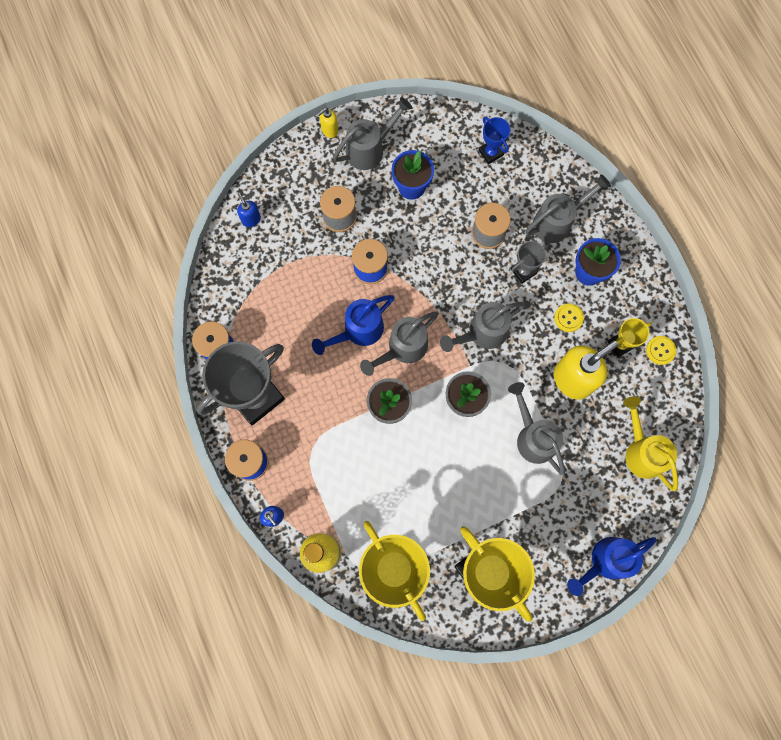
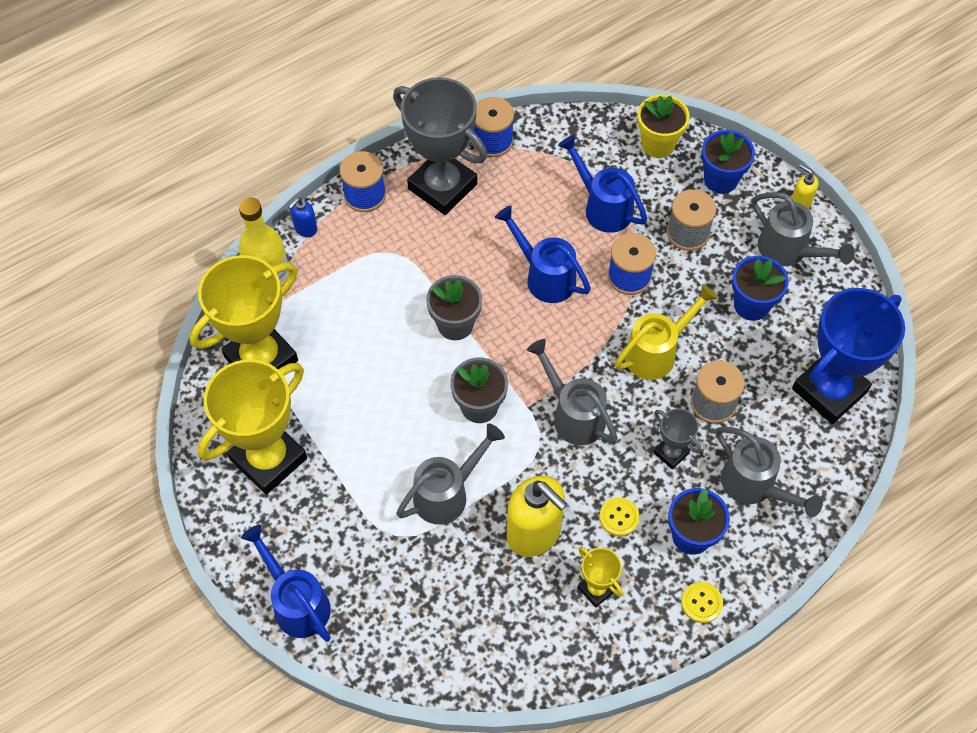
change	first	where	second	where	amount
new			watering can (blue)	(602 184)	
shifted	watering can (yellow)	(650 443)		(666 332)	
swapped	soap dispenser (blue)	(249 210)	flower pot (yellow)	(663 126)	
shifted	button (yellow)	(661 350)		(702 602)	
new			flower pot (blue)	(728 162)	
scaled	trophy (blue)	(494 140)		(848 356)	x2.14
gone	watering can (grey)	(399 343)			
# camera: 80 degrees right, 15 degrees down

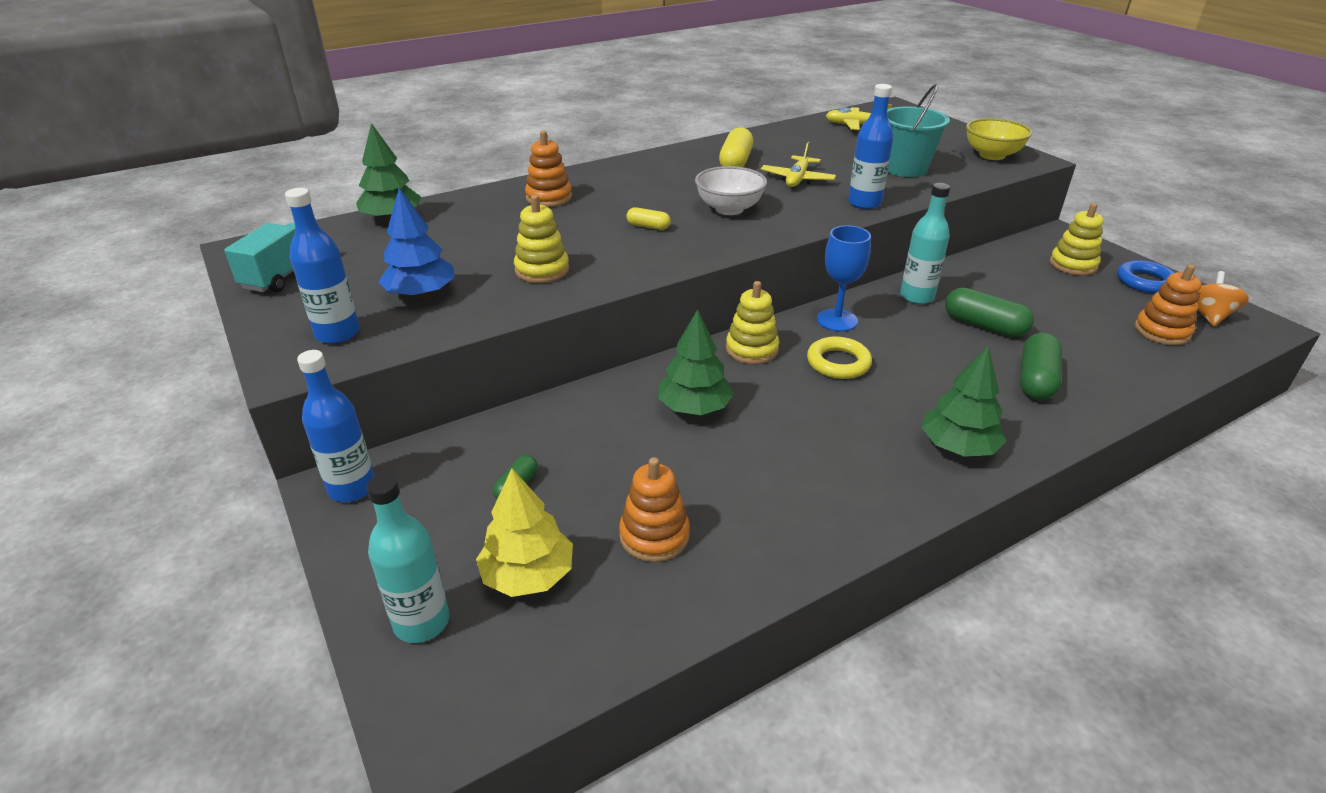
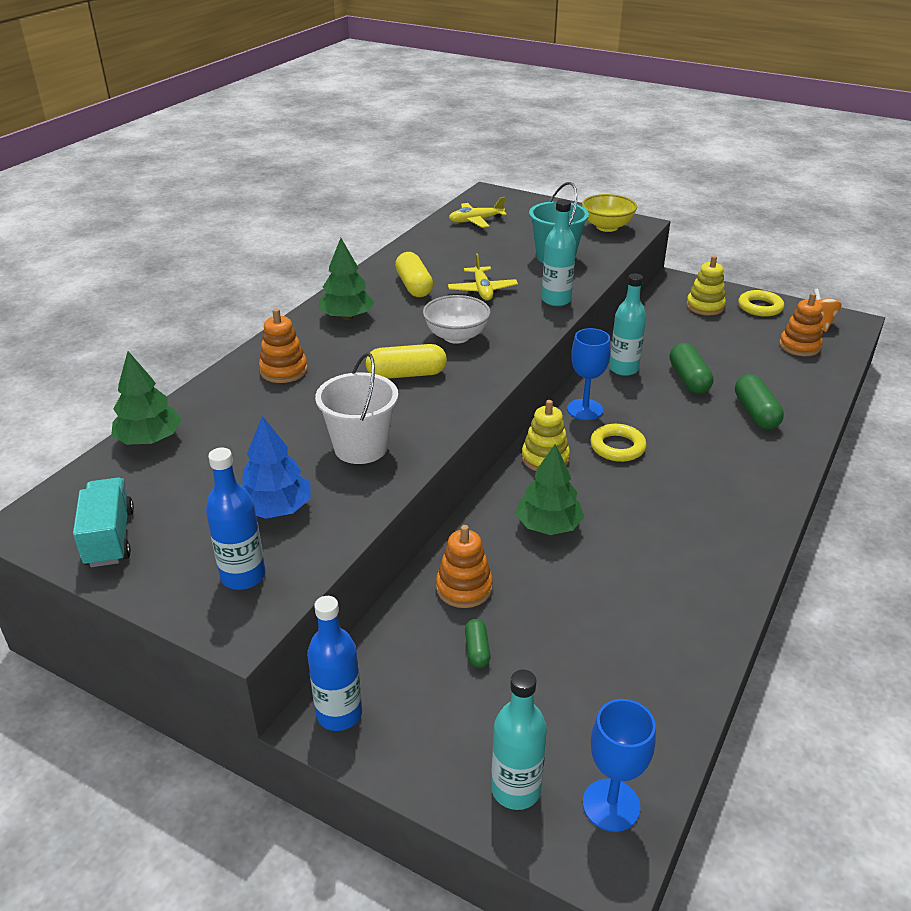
change	first	where	second	where	amount
swapped	stacking toy (yellow)	(541 239)	bucket (white)	(356 408)	
shifted	tree (green)	(964 401)		(347 279)	
scaled	capsule (yellow)	(648 218)		(406 361)	x1.81
shifted	stacking toy (orange)	(654 509)		(464 566)	
repainted	bottle (blue)	(870 146)	bottle (turquoise)	(559 252)	
new			goblet (blue)	(619 765)	
rotated	capsule (green)	(989 312)		(692 368)	75 degrees clockwise
repainted	ring (blue)	(1145 277)	ring (yellow)	(761 303)	
gone	tree (yellow)	(524 532)			
# camera: 30 degrees left, 0 degrees up

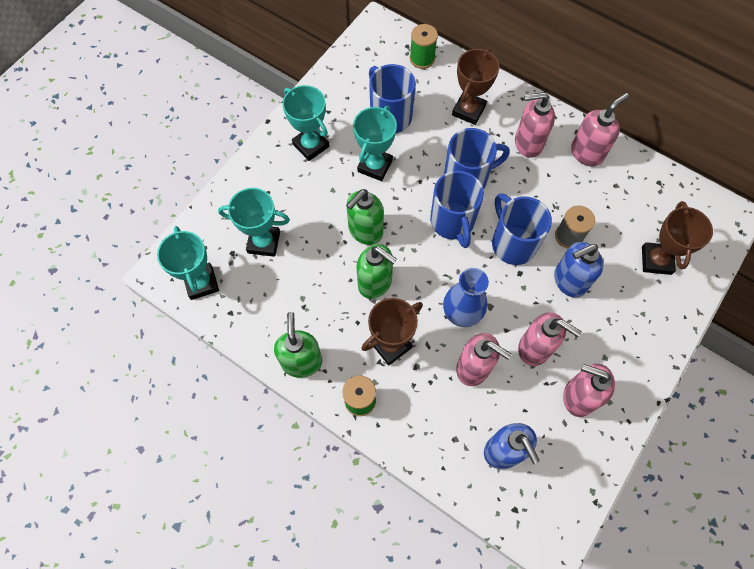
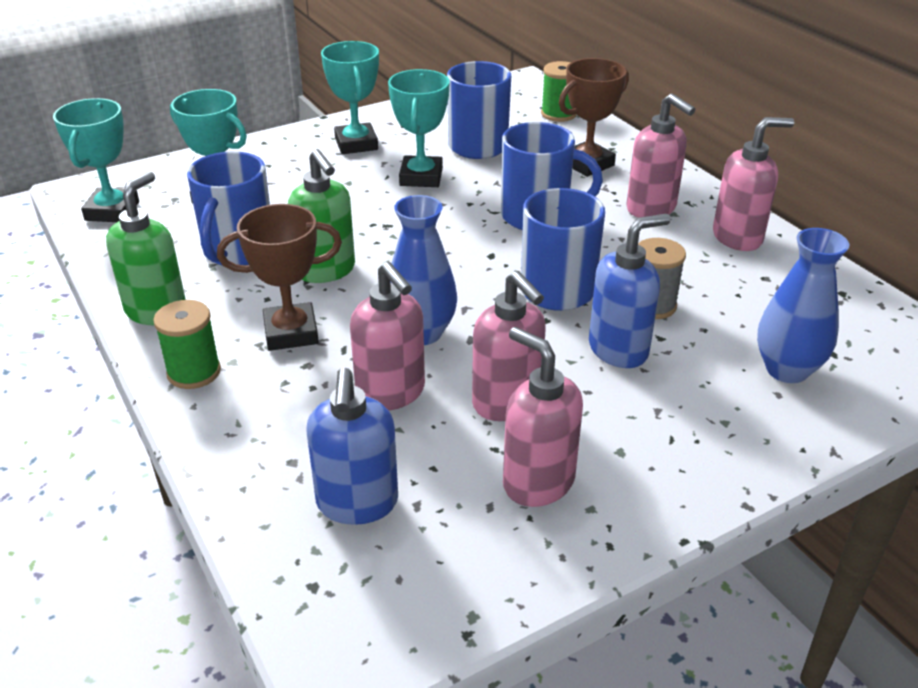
change	first	where	second	where	amount
shifted	mug (blue)	(457 209)		(228 208)	
rotated	trophy (turquoise)	(375 143)		(419 128)	45 degrees counterclockwise
rotated	soap dispenser (blue)	(579 269)		(629 291)	150 degrees clockwise
rotated	soap dispenser (pink)	(535 125)		(660 155)	150 degrees counterclockwise
swapped	trophy (brown)	(677 238)	vase (blue)	(803 305)	
gone	soap dispenser (green)	(365 217)			
# camera: 25 degrees right, 30 degrees down

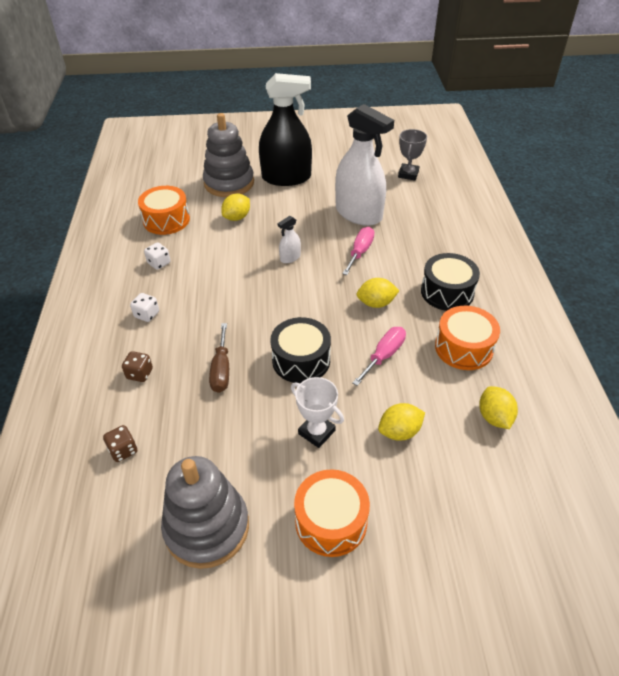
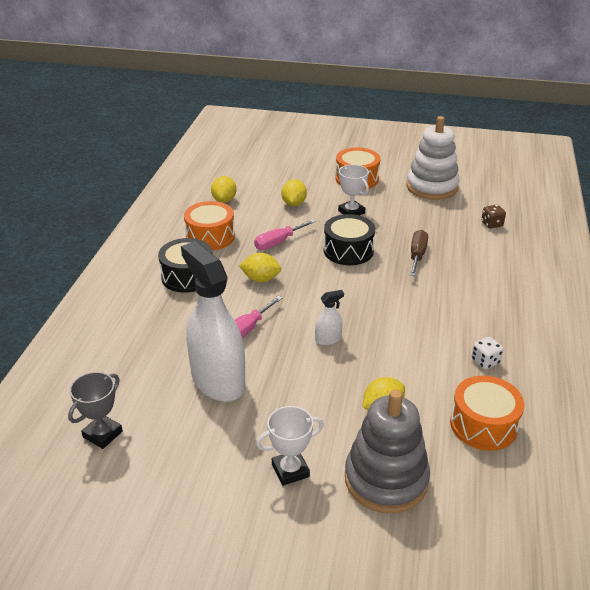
change	first	where	second	where	amount
swapped	spray bottle (black)	(285 129)	trophy (white)	(290 446)	
rotated	lemon (yellow)	(401 422)		(294 192)	75 degrees counterclockwise
repainted	stacking toy (grey)	(205 512)	stacking toy (white)	(433 158)	
gone	dice (brown)	(137 366)			
gone	dice (white)	(144 307)			
# camera: 165 degrees left, 10 degrees down

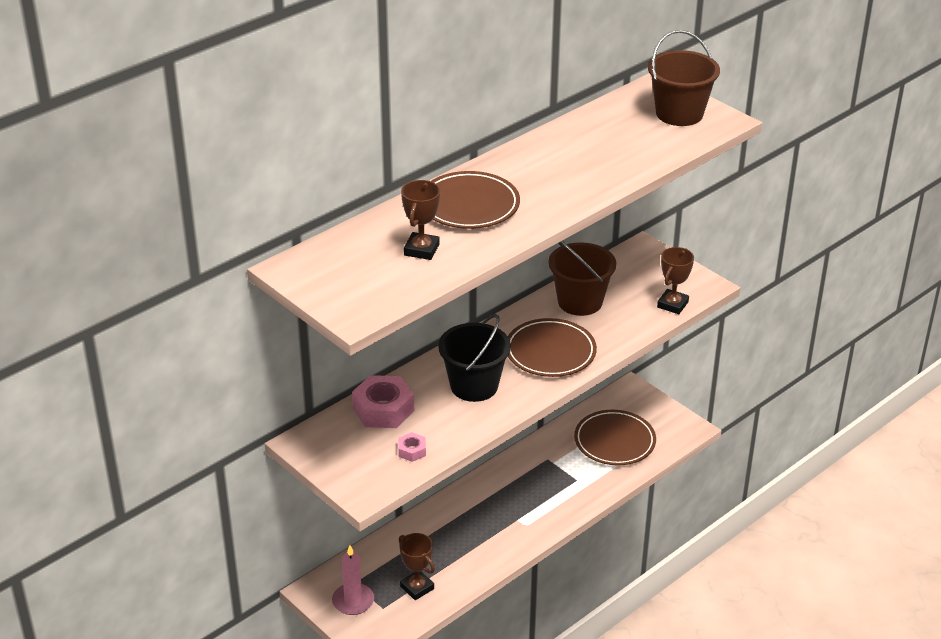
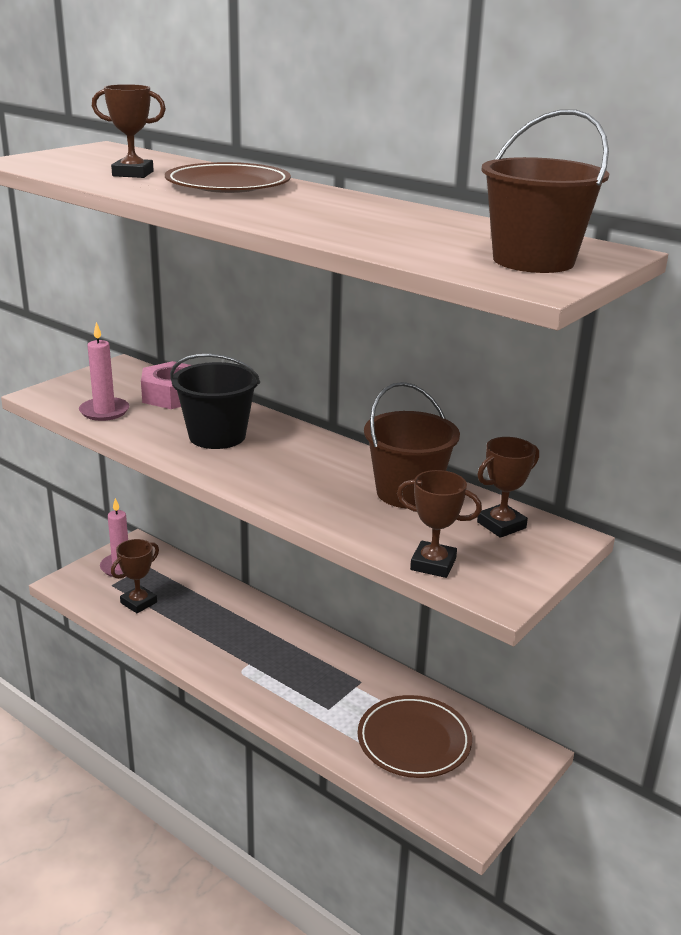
change	first	where	second	where	amount
swapped	nut (pink)	(412 447)	candle (pink)	(104 371)	
new			trophy (brown)	(508 487)	
gone	plate (brown)	(552 347)			
# camera: 80 degrees right, 10 degrees down

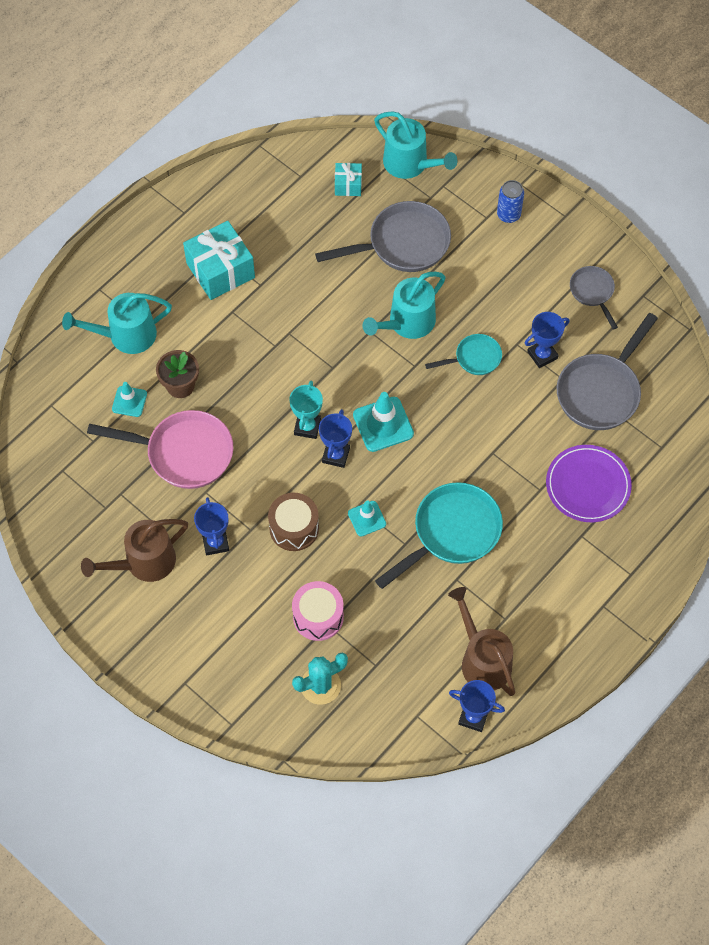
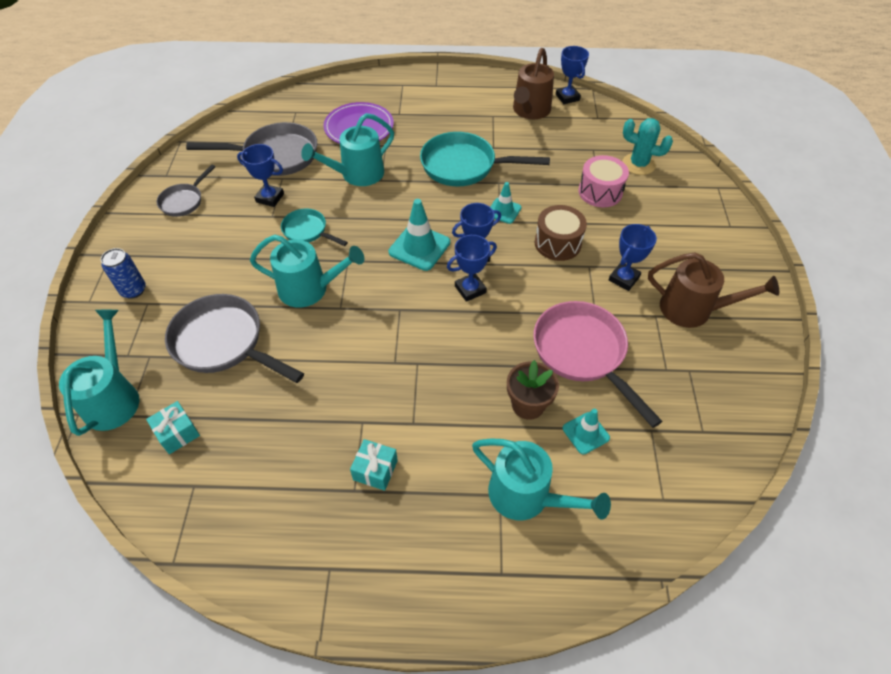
change	first	where	second	where	amount
new			watering can (turquoise)	(347 149)	
scaled	gift (turquoise)	(219 260)		(374 465)	x0.52
repainted	trophy (turquoise)	(306 410)	trophy (blue)	(472 268)	
# camera: 130 degrees left, 10 degrees down

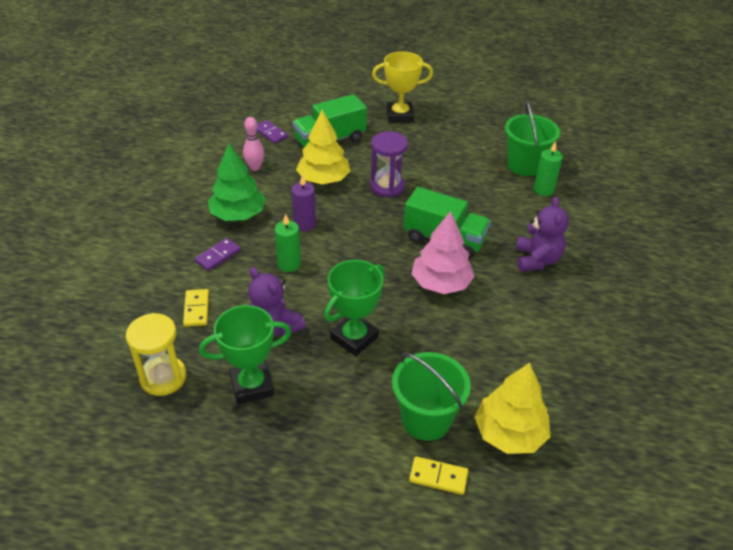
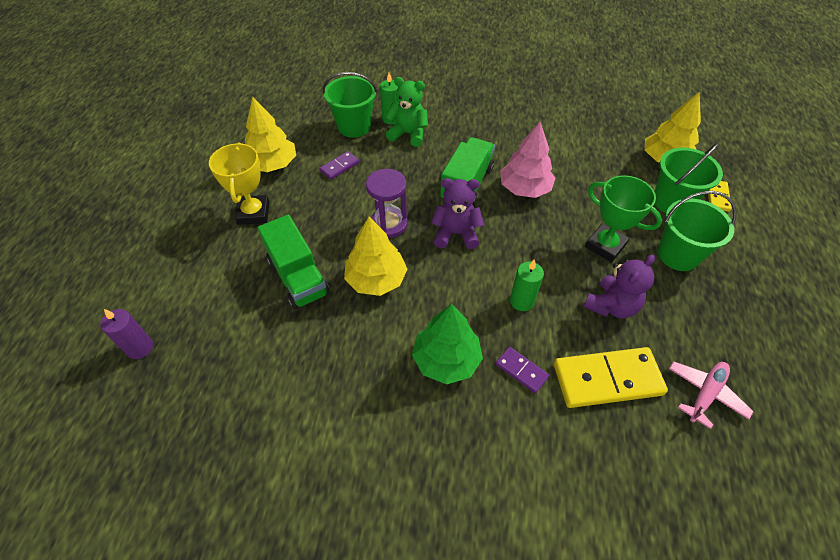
change	first	where	second	where	amount
shifted	candle (purple)	(304 202)		(126 334)	
new			tree (yellow)	(270 134)	
shifted	domino (purple)	(272 132)		(339 165)	
new			teddy bear (green)	(406 112)	
shifted	teddy bear (purple)	(542 234)		(457 213)	
scaled	domino (yellow)	(196 308)		(611 377)	x2.01
new			bucket (green)	(697 231)	
swapped	hourglass (yellow)	(156 354)	plane (pink)	(711 395)	
gone	trophy (green)	(245 354)			
gone	bowling pin (pink)	(253 144)			
# camera: 90 degrees left, 10 degrees up

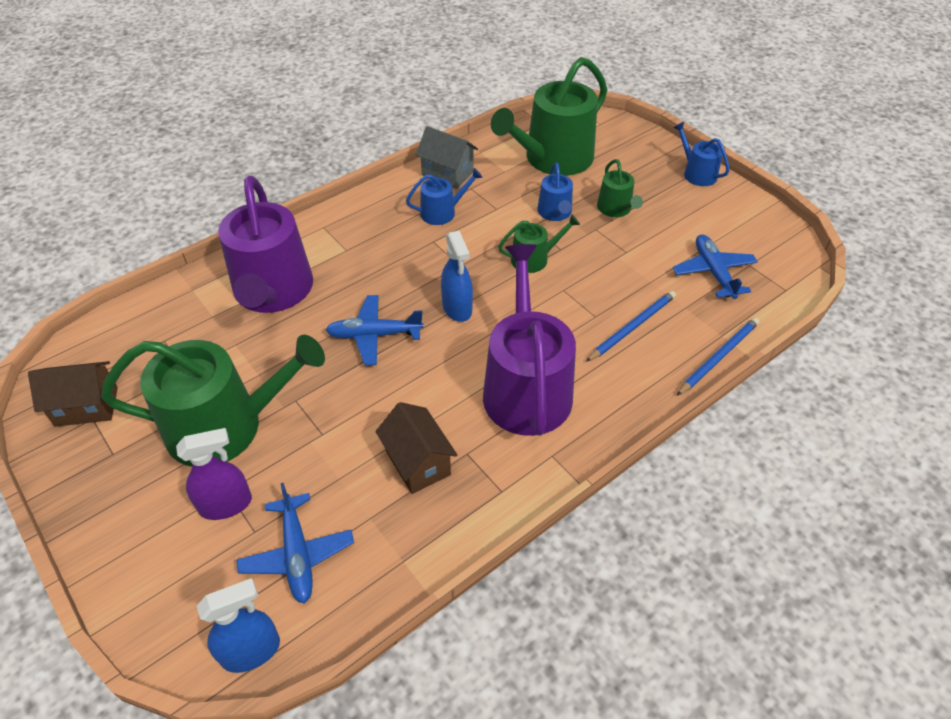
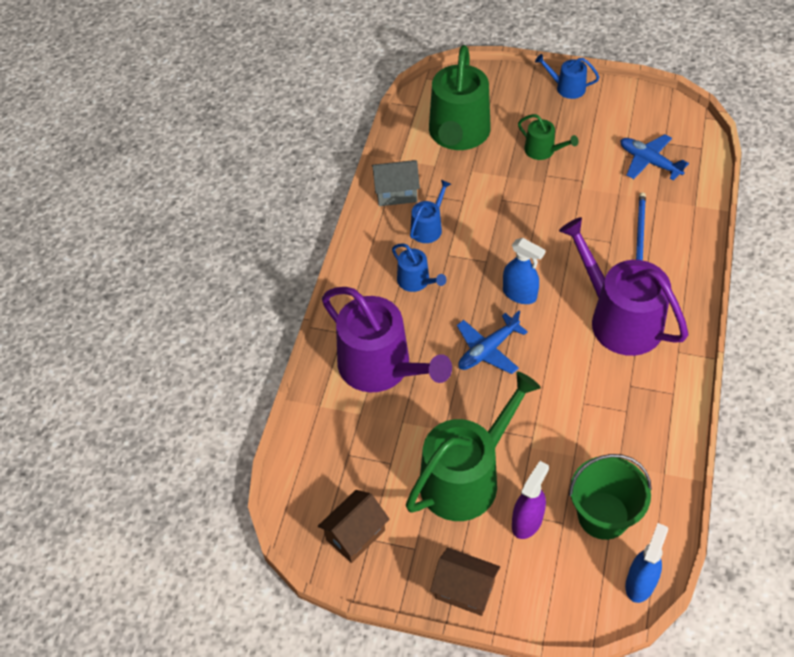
change	first	where	second	where	amount
shifted	watering can (blue)	(555 191)		(419 267)	
shifted	house (brown)	(416 448)		(465 582)	
swapped	plane (blue)	(295 543)	bucket (green)	(610 497)	
gone	watering can (green)	(539 243)			
gone	pencil (blue)	(717 356)			
# camera: 35 degrees left, 5 degrees up

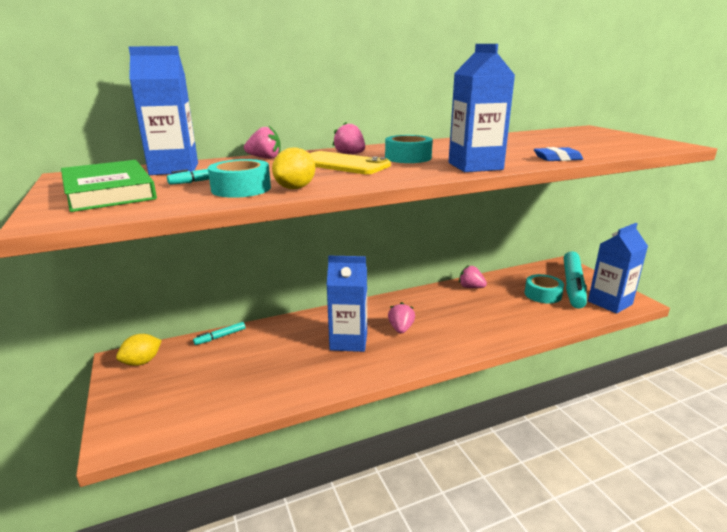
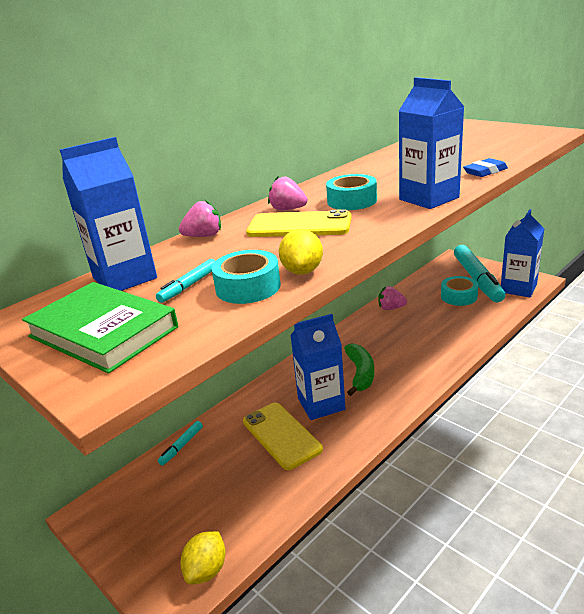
change	first	where	second	where	amount
shifted	lemon (yellow)	(139 350)		(203 557)	
new			phone (yellow)	(283 436)	
swapped	strawberry (pink)	(401 318)	banana (green)	(359 369)	
# camera: 20 degrees left, 5 degrees up

